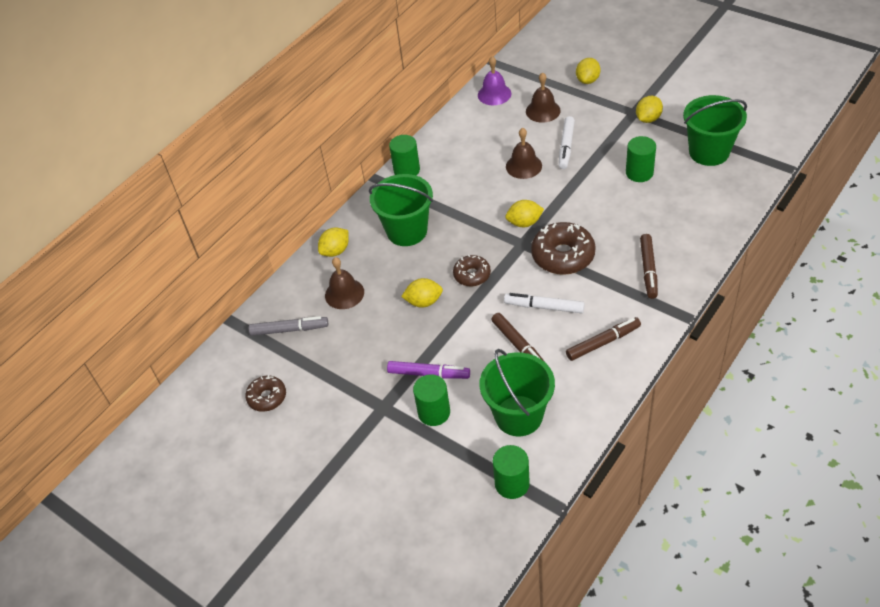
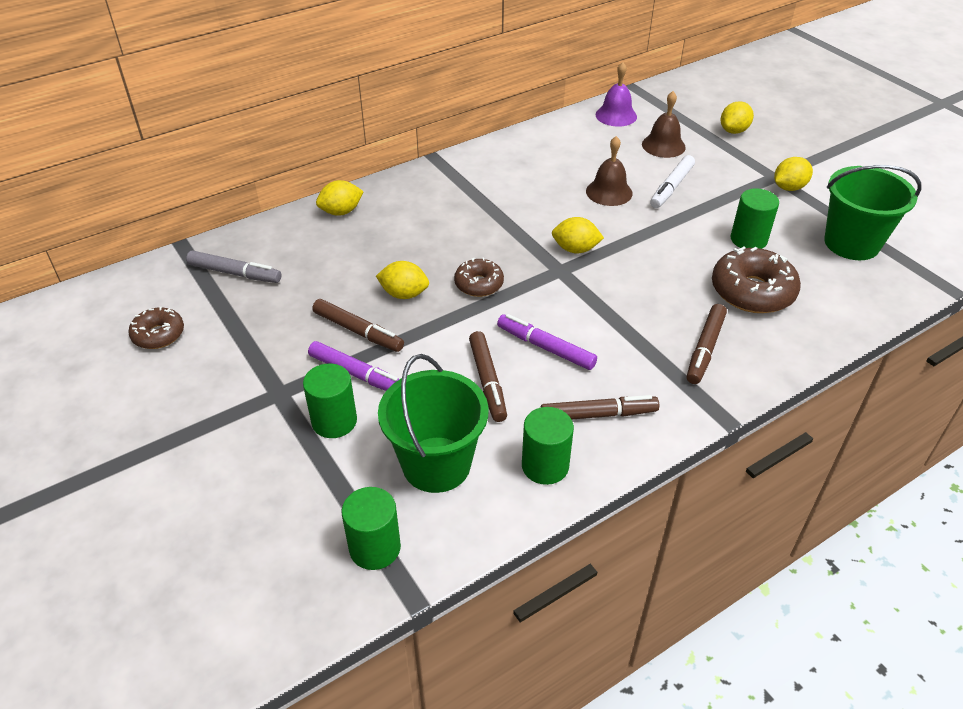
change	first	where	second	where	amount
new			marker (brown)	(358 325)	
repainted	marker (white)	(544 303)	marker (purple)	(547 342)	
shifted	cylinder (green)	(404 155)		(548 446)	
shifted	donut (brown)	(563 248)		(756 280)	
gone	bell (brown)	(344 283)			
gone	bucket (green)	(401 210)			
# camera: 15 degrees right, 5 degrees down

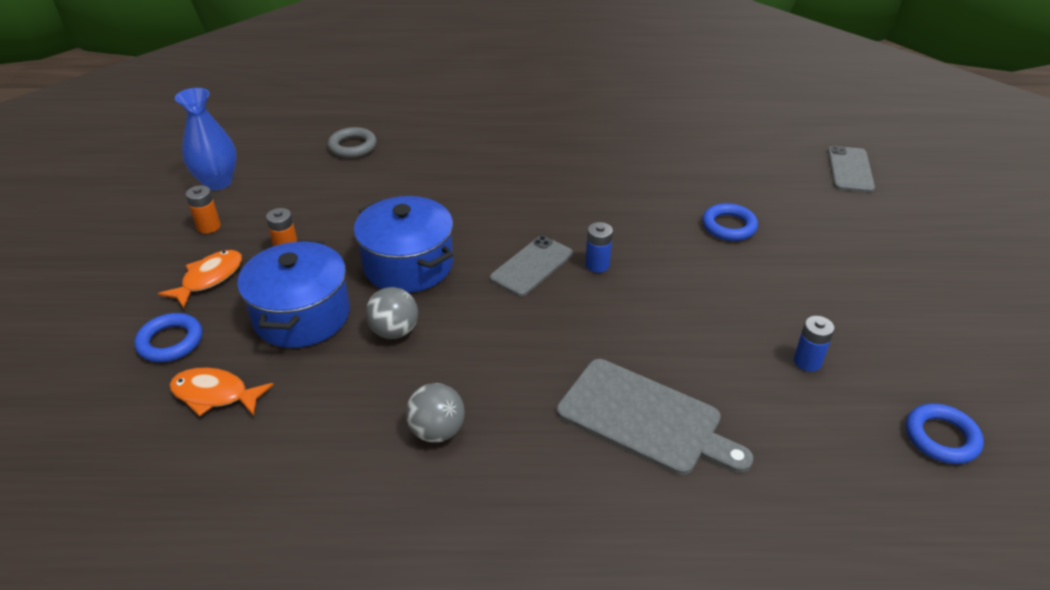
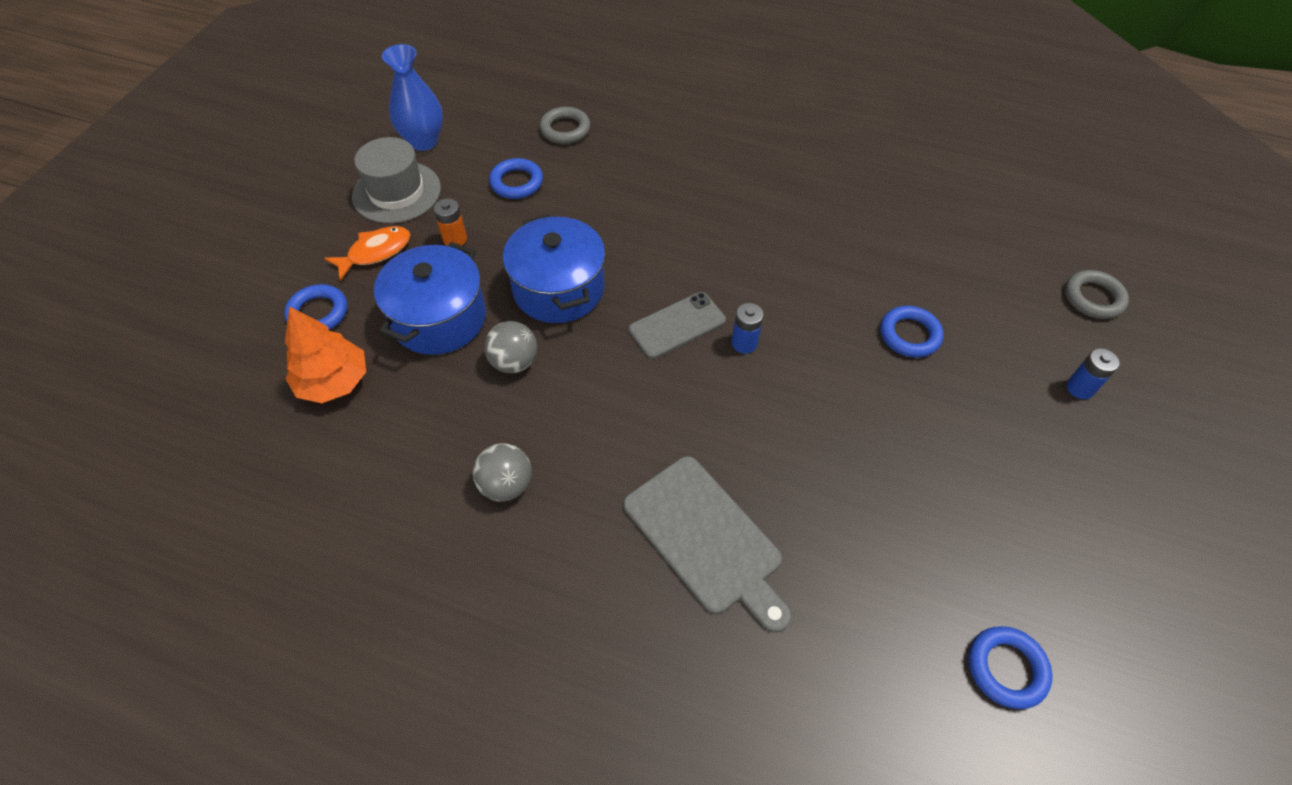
change	first	where	second	where	amount
swapped	fish (orange)	(221 392)	tree (orange)	(325 355)	
swapped	battery (orange)	(203 209)	hat (grey)	(396 180)	
new			ring (blue)	(516 178)	
swapped	phone (grey)	(851 169)	ring (grey)	(1097 294)	
shifted	battery (blue)	(814 344)		(1093 373)	
# camera: 20 degrees right, 15 degrees up

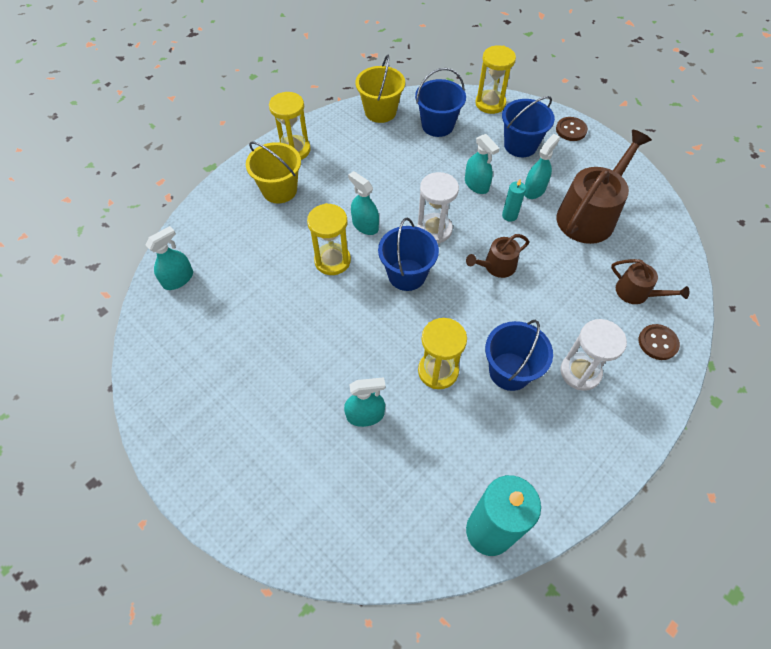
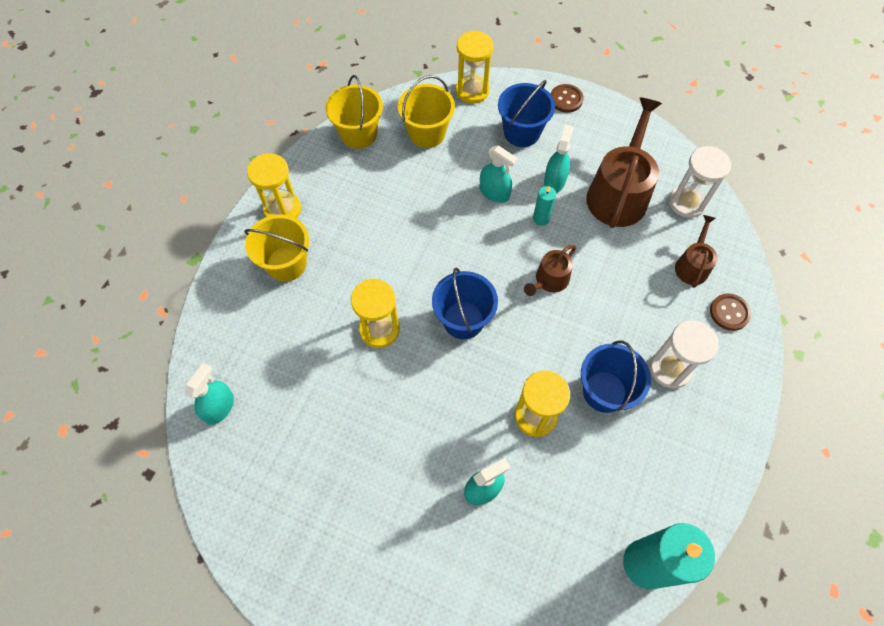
change	first	where	second	where	amount
repainted	bucket (blue)	(440 102)	bucket (yellow)	(426 111)	
shifted	hourglass (white)	(438 207)		(700 182)	
rotated	watering can (brown)	(650 281)		(696 251)	90 degrees counterclockwise
gone	spray bottle (turquoise)	(363 203)			
# camera: 20 degrees left, 5 degrees up

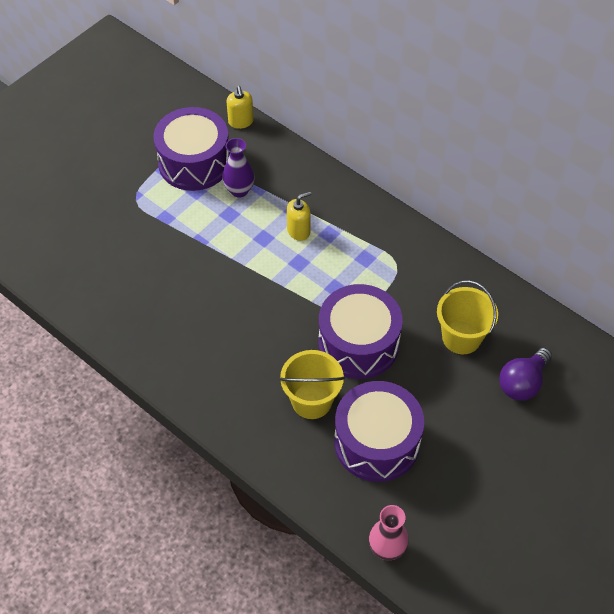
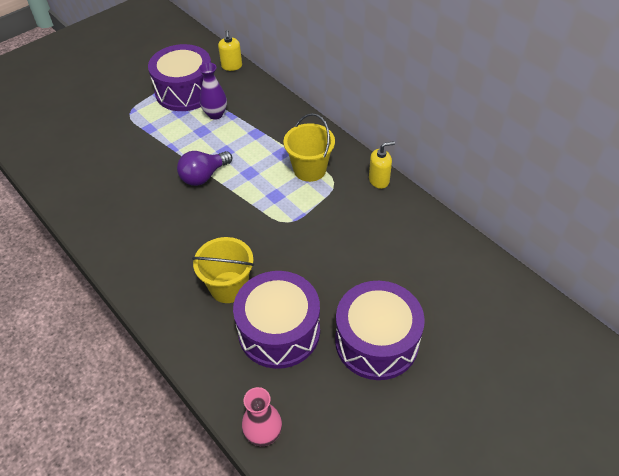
change	first	where	second	where	amount
shifted	light bulb (purple)	(525 374)		(204 168)	
shifted	bucket (yellow)	(467 317)		(309 147)	
shifted	drum (purple)	(360 331)		(380 330)	
shifted	soap dispenser (yellow)	(299 216)		(382 165)	
# camera: 10 degrees right, 5 degrees down

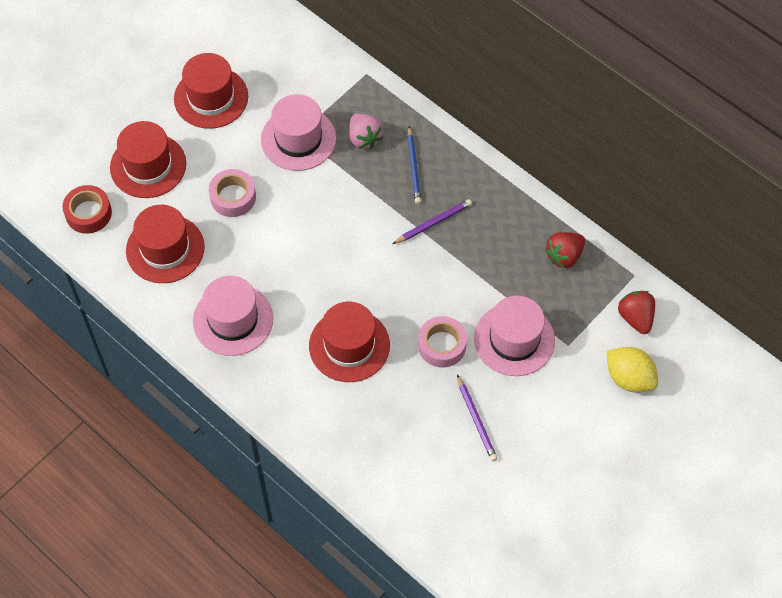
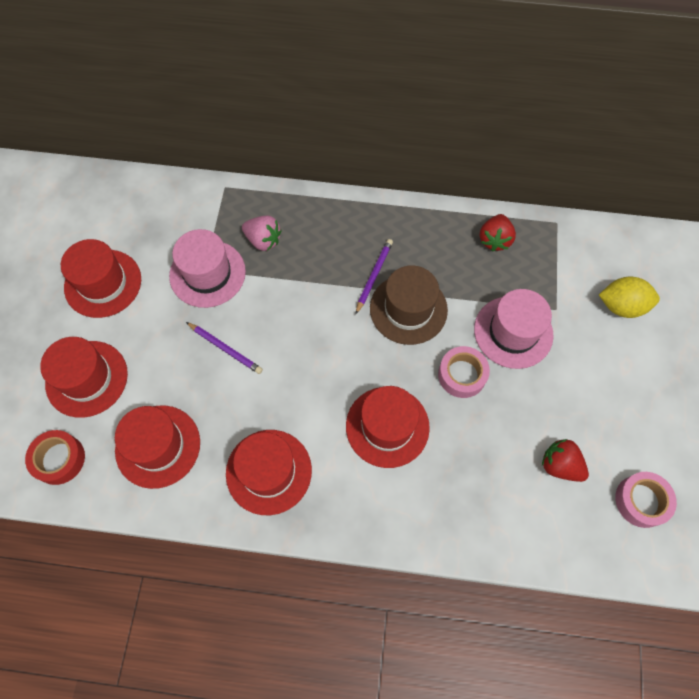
change	first	where	second	where	amount
shifted	pencil (purple)	(477 418)		(224 348)	
repainted	hat (pink)	(233 316)	hat (red)	(269 472)	
new			hat (brown)	(409 305)	
shifted	strawberry (red)	(636 312)		(565 460)	
shifted	tape (pink)	(232 193)		(646 500)	
gone	pencil (blue)	(414 165)			
# camera: 35 degrees left, 5 degrees up

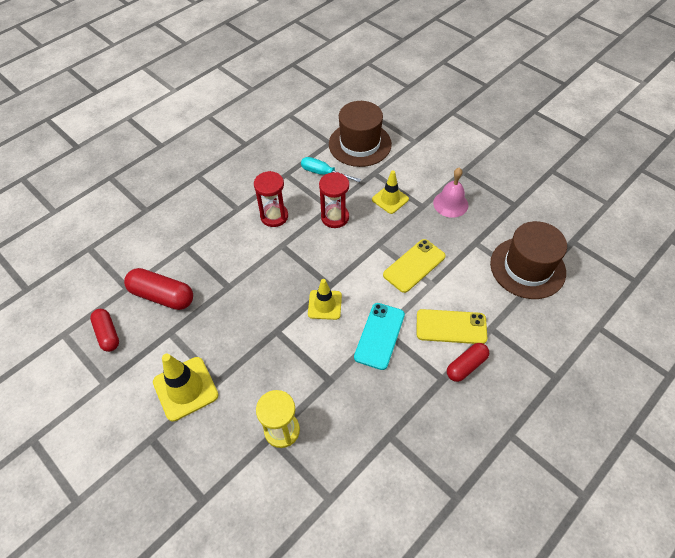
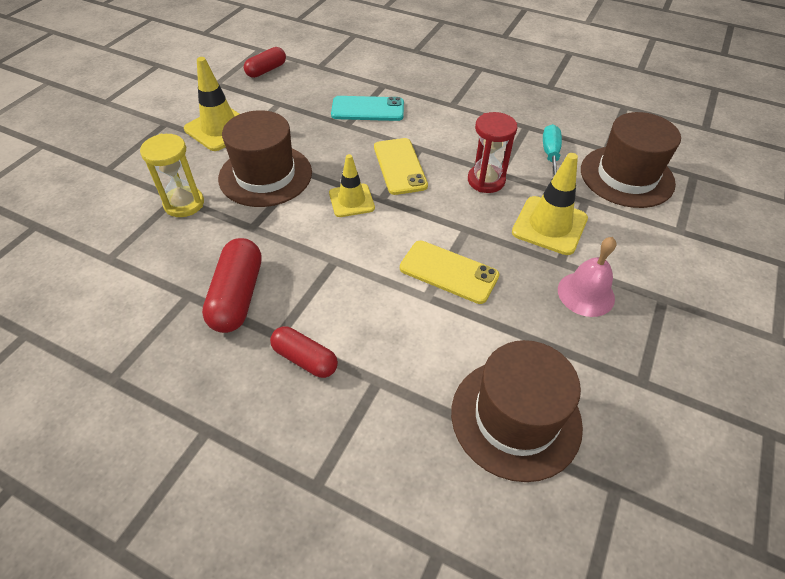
change	first	where	second	where	amount
shifted	capsule (red)	(158 289)		(232 285)	
new			hat (brown)	(265 158)	
shifted	phone (turquoise)	(379 336)		(367 108)	
shifted	phone (yellow)	(452 326)		(401 166)	
scaled	traffic cone (yellow)	(390 192)		(550 204)	x1.51
gone	hourglass (red)	(271 199)			
# camera: 70 degrees right, 5 degrees down

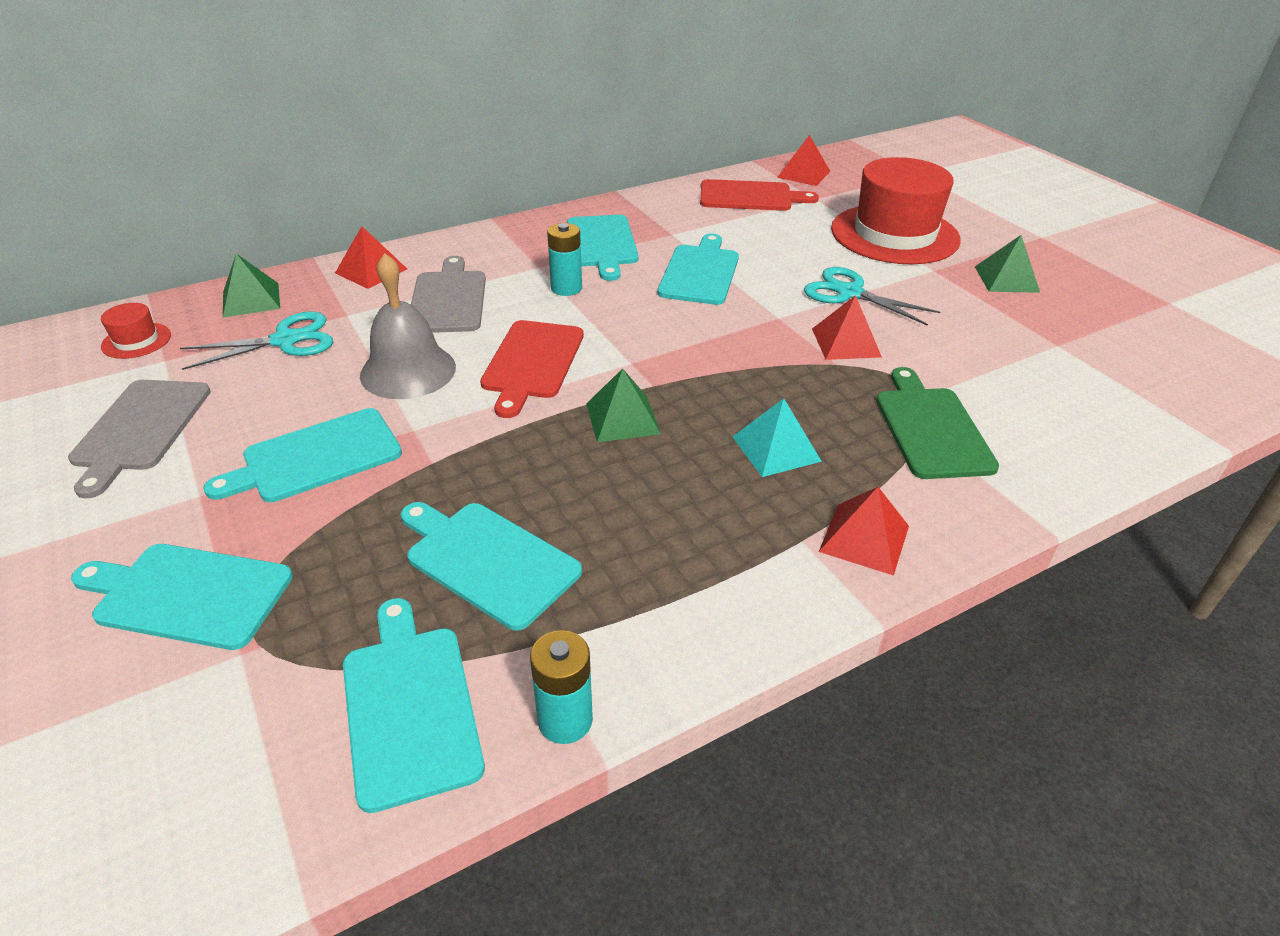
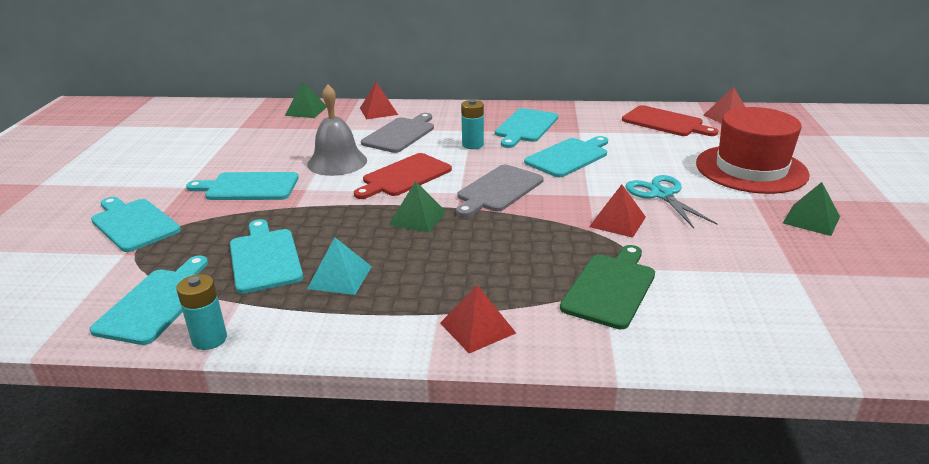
change	first	where	second	where	amount
shifted	pyramid (turquoise)	(777 437)		(339 266)	
shifted	cutting board (grey)	(139 439)		(500 191)	
gone	hat (red)	(136 331)			
gone	scissors (turquoise)	(256 340)			
# camera: 35 degrees right, 10 degrees down

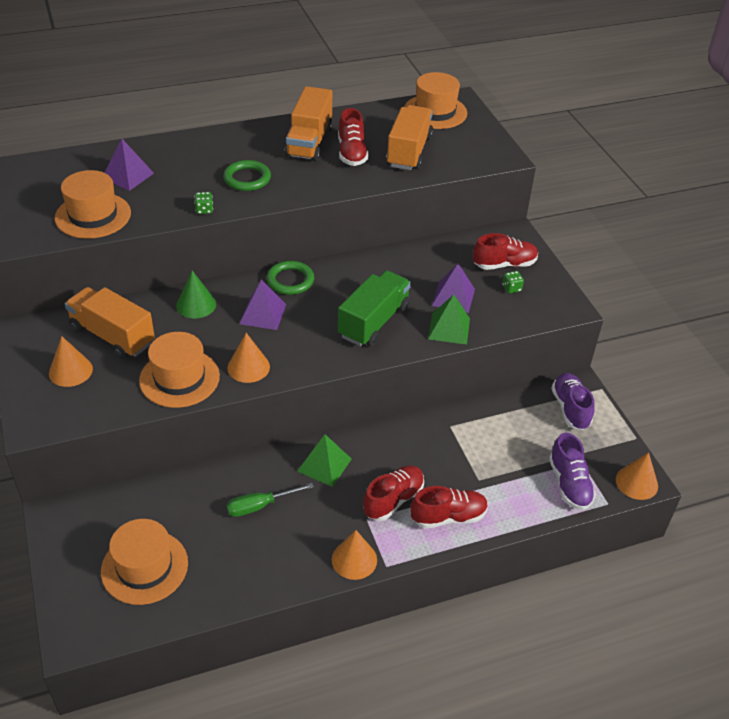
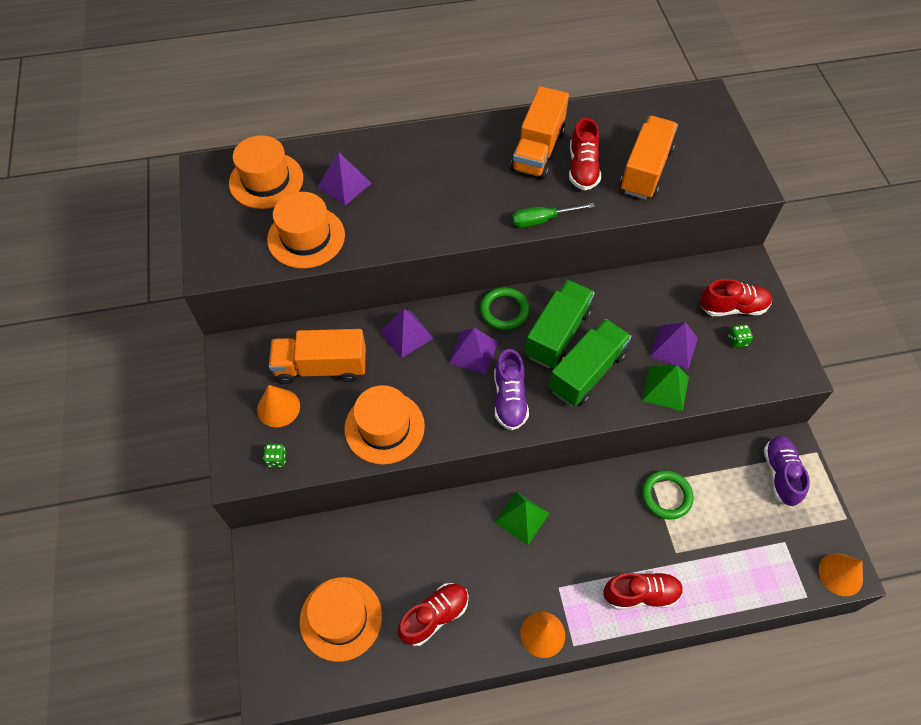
change	first	where	second	where	amount
shifted	hat (orange)	(435 100)		(266 172)	
shifted	dice (green)	(203 203)		(274 455)	
rotated	truck (orange)	(110 323)		(317 356)	45 degrees counterclockwise
swapped	cone (green)	(196 294)	pyramid (purple)	(406 333)	
shifted	shoe (red)	(393 493)		(433 614)	
shifted	shoe (purple)	(572 471)		(511 389)	
shifted	screwdriver (green)	(270 500)		(553 215)	
new			truck (green)	(560 324)	
shifted	ring (green)	(247 175)		(668 495)	
gone	cone (orange)	(248 358)			
# camera: 10 degrees right, 15 degrees up

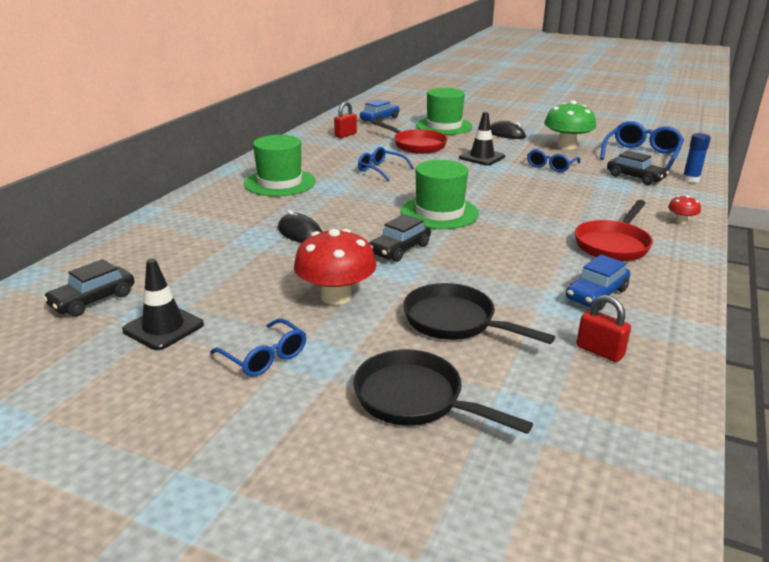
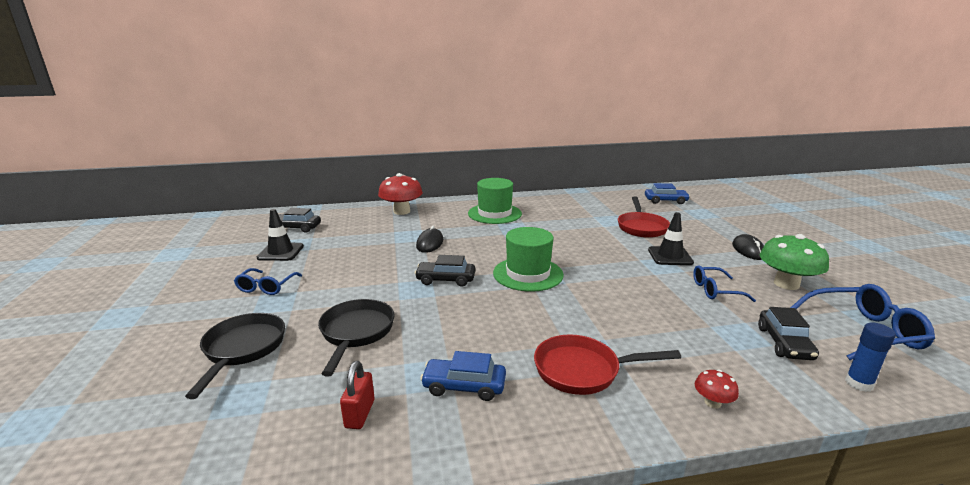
change	first	where	second	where	amount
shifted	mushroom (red)	(335 267)		(400 194)	
gone	padlock (red)	(345 120)			
gone	glasses (blue)	(386 164)			
gone	hat (green)	(444 111)			
# camera: 55 degrees right, 5 degrees down

